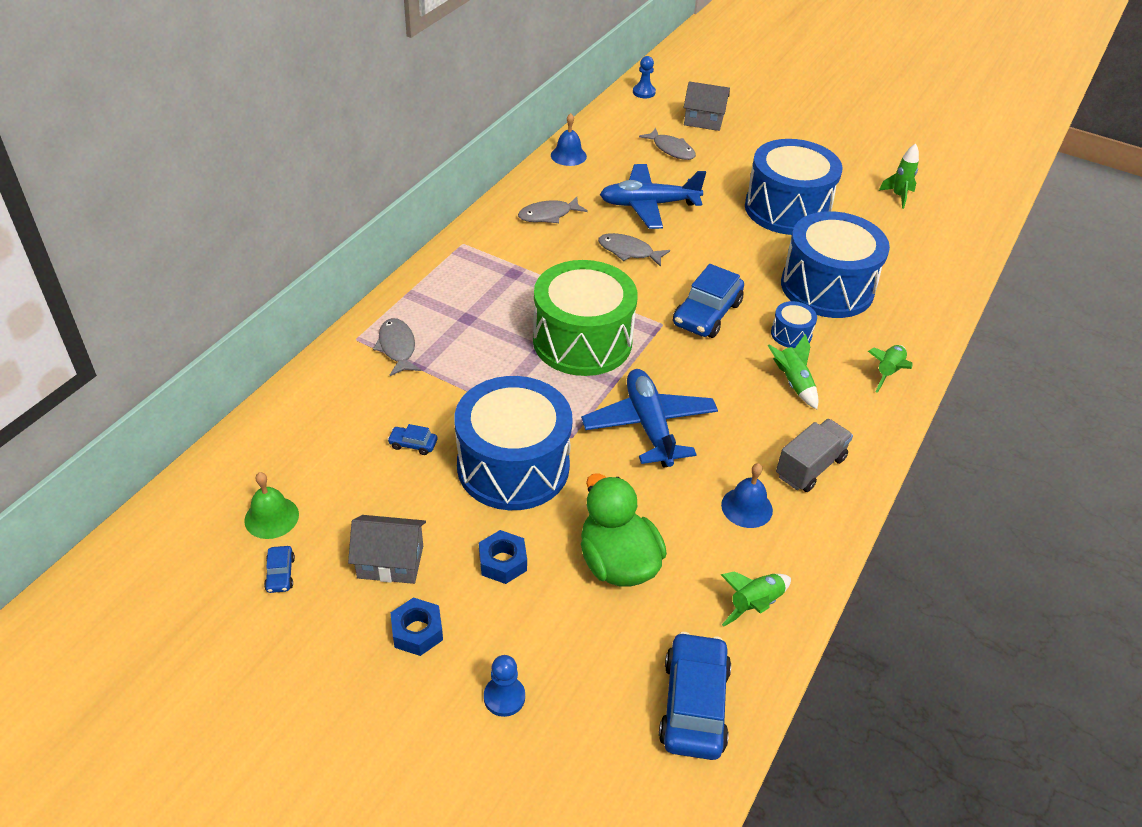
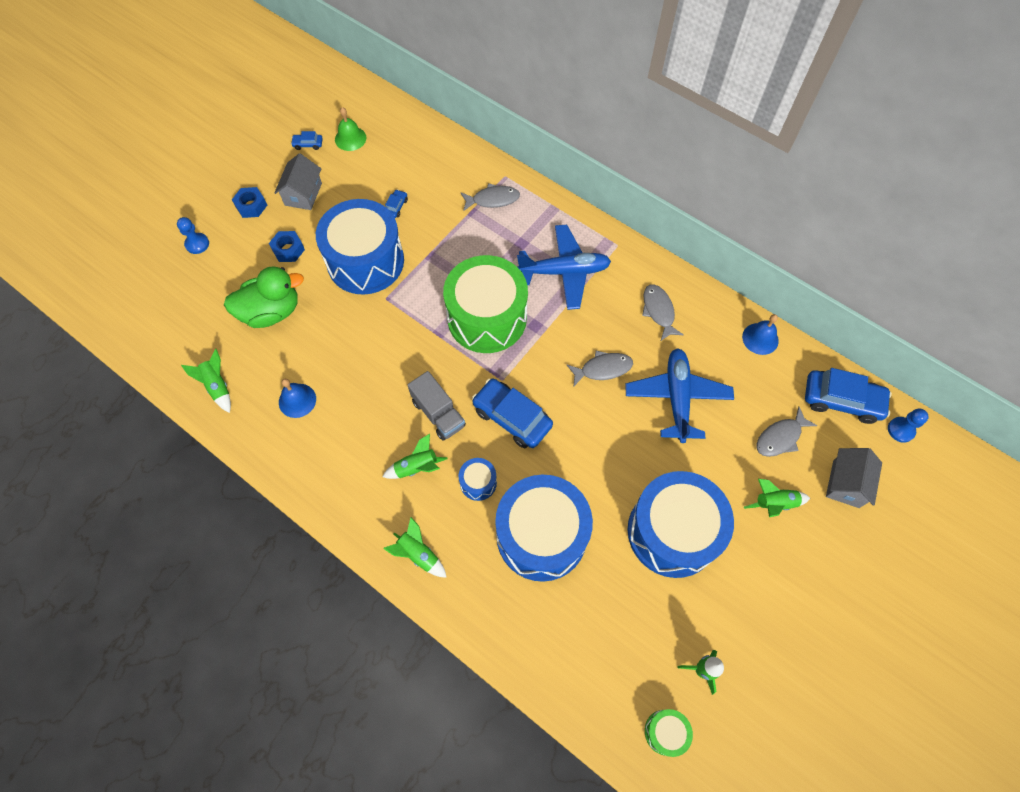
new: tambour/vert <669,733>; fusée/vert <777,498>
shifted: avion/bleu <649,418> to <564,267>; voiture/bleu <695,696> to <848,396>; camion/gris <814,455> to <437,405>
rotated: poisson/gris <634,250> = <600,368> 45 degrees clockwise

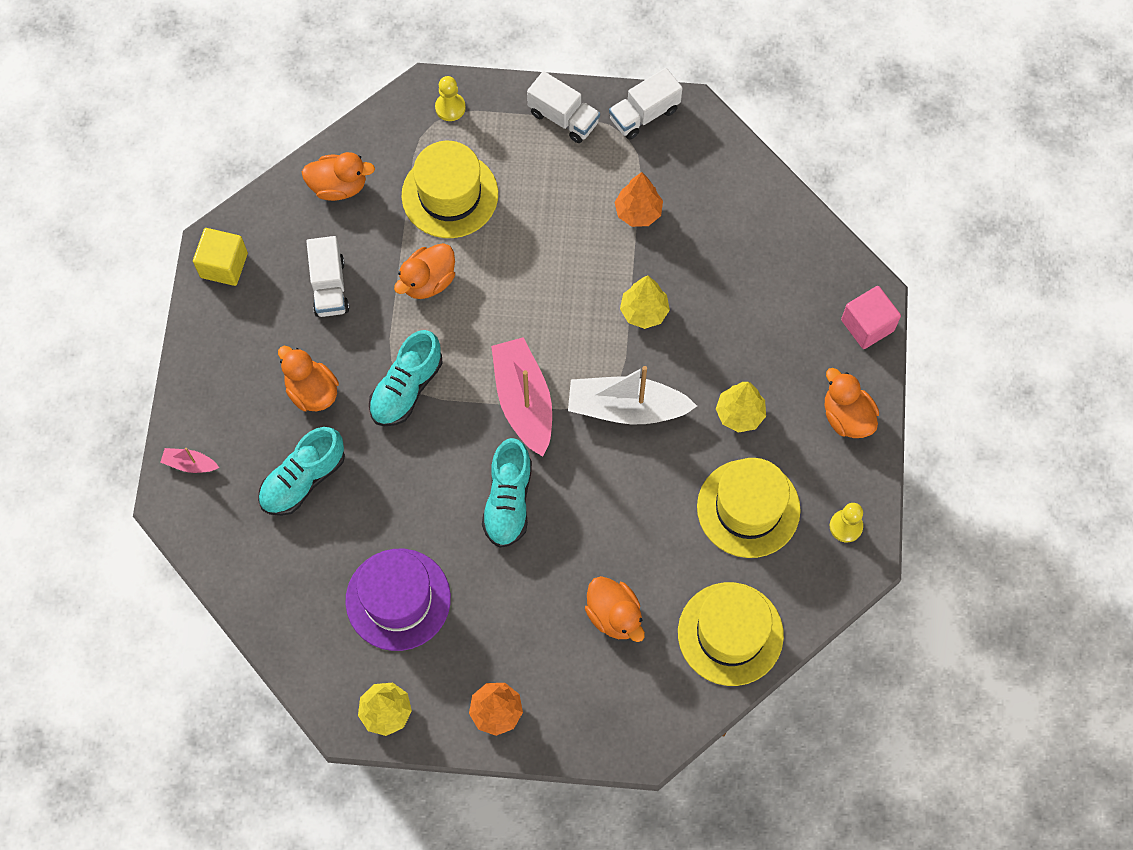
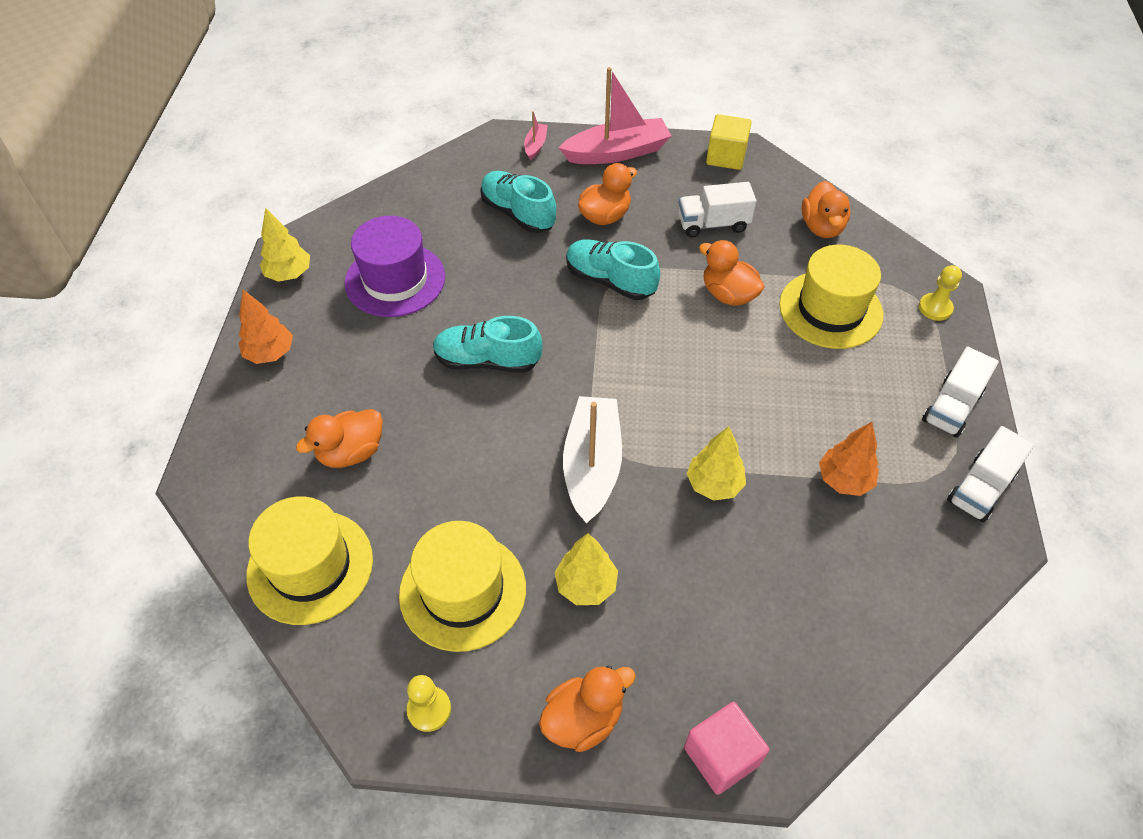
shifted: bateau/rose <521,397> to <615,115>
rotated: camion/blanc <645,104> = <991,474> 105 degrees counterclockwise

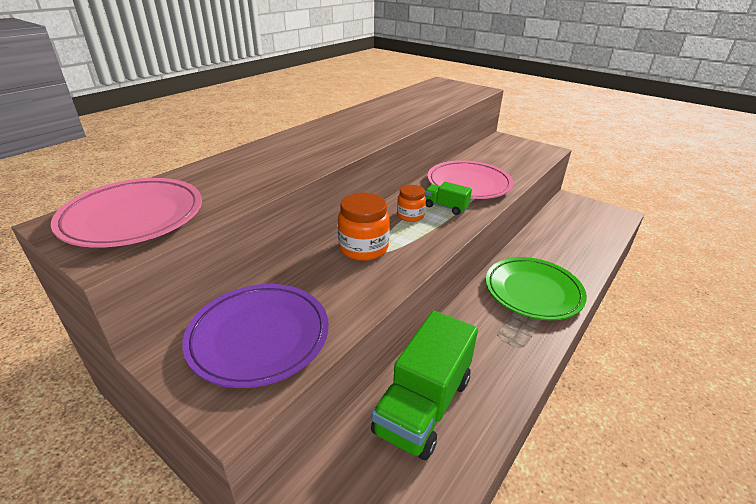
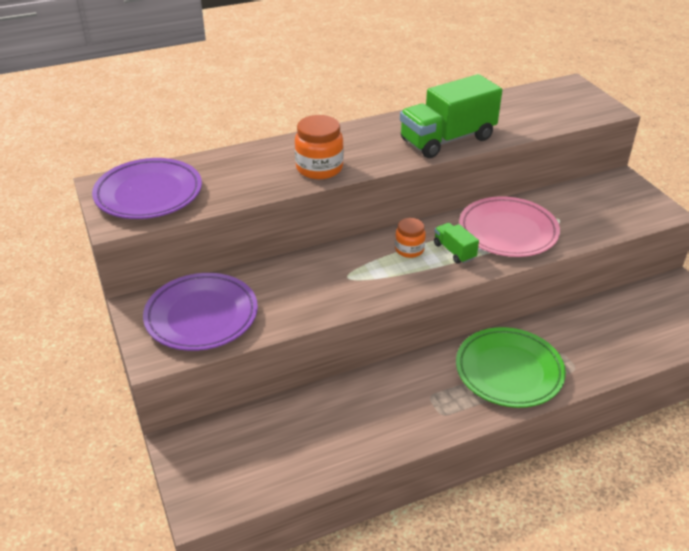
shifted: bocal/orange <364,227> to <319,147>; camion/vert <424,385> to <451,116>
repainted: assiette/rose <126,213> to assiette/violet <147,188>

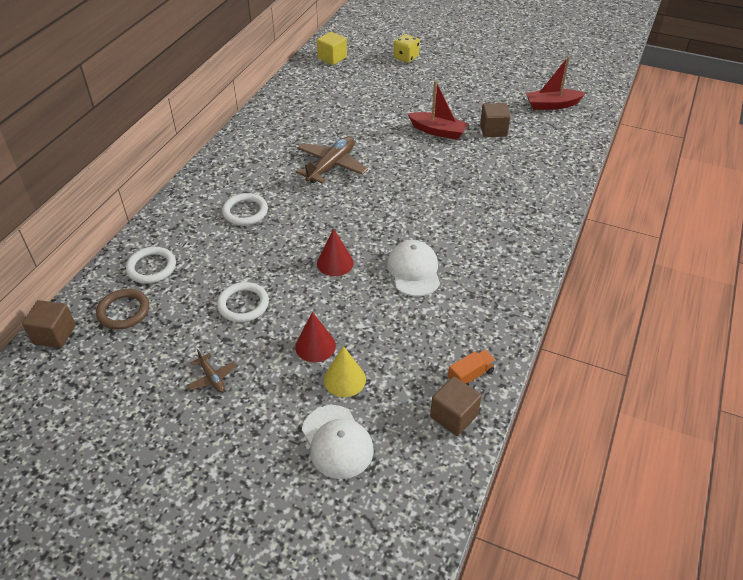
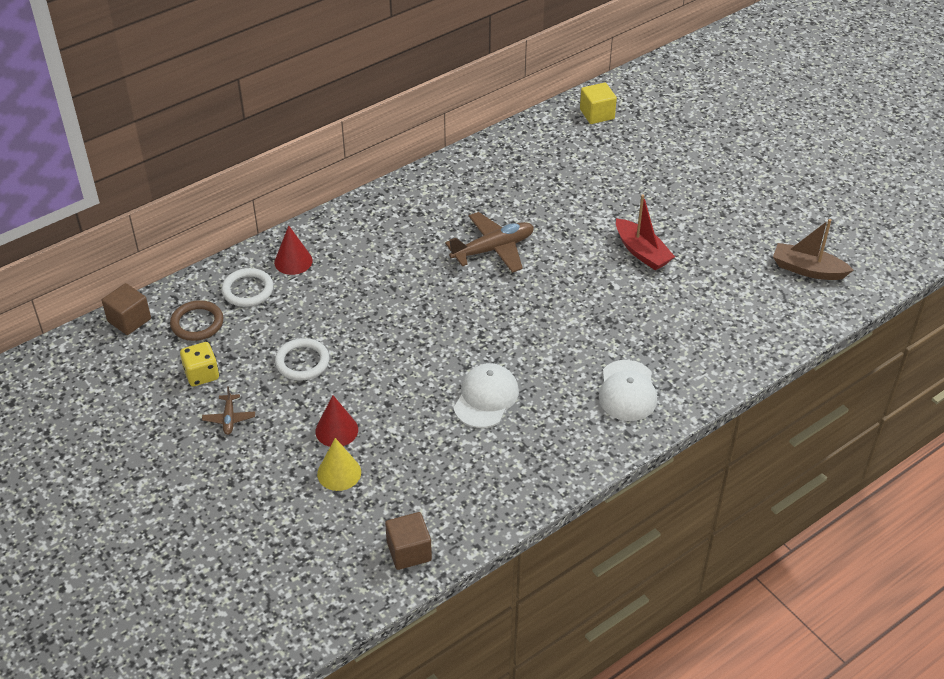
gone: anneau/blanc <245,209>; camion/orange <472,368>; cube/marron <495,120>
shifted: casquette/blanc <338,442> to <628,390>; cône/rouge <335,252> to <293,250>; dé/jaune <407,48> to <199,364>
repainted: bateau/rouge <555,83> to bateau/marron <813,249>

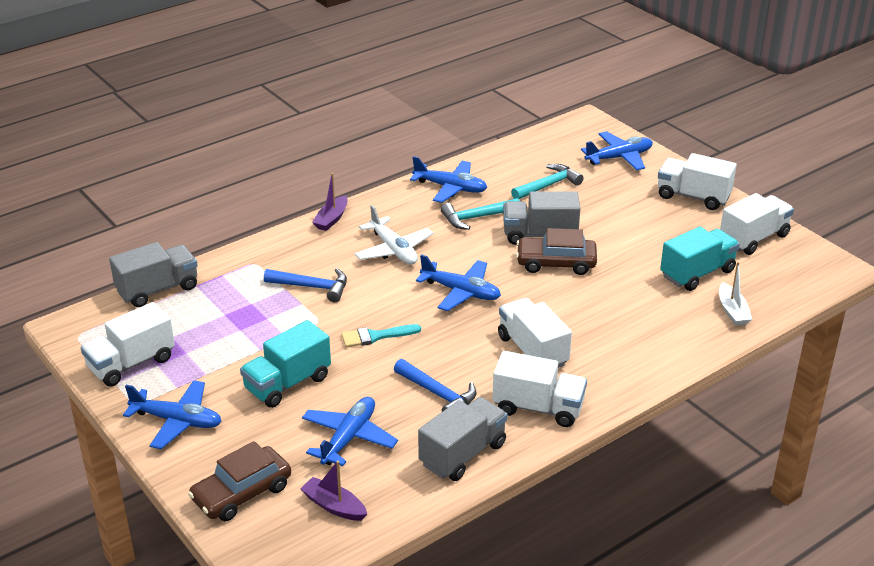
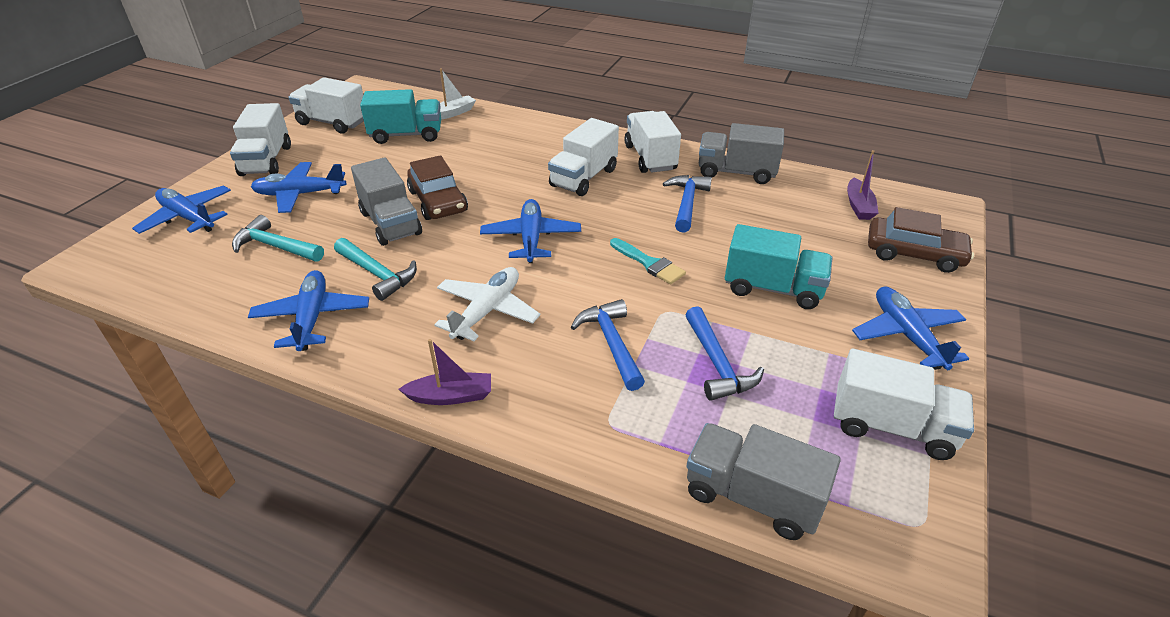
new: marteau/bleu <725,353>
shifted: avion/bleu <350,431> to <298,187>
rotated: camion/turquoise <700,259> = <400,116> 150 degrees clockwise

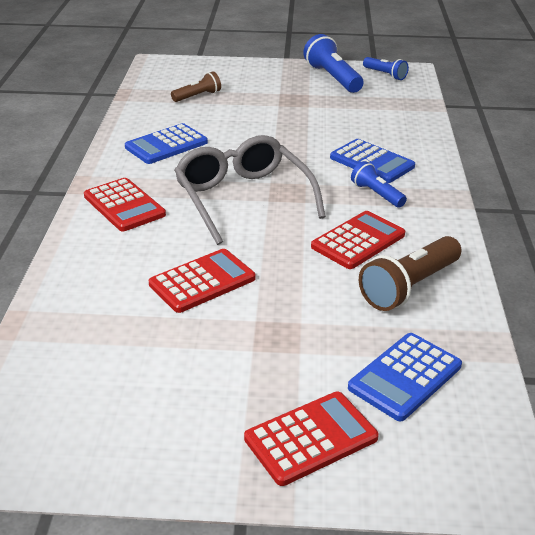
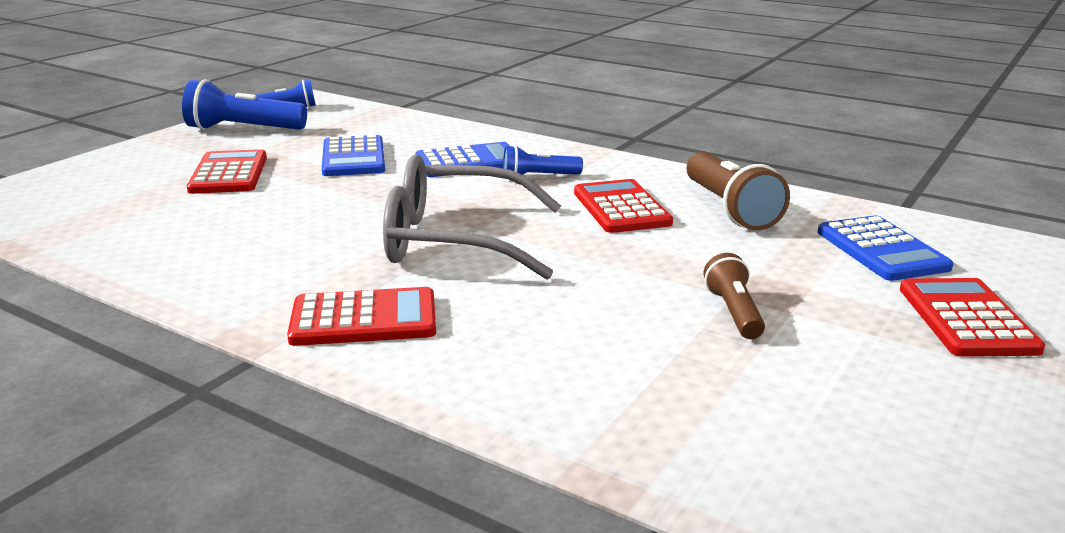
shifted: calculatrice/bleu <166,143> to <353,155>; calculatrice/rouge <202,281> to <227,171>; lampe de poche/marron <196,86> to <734,296>

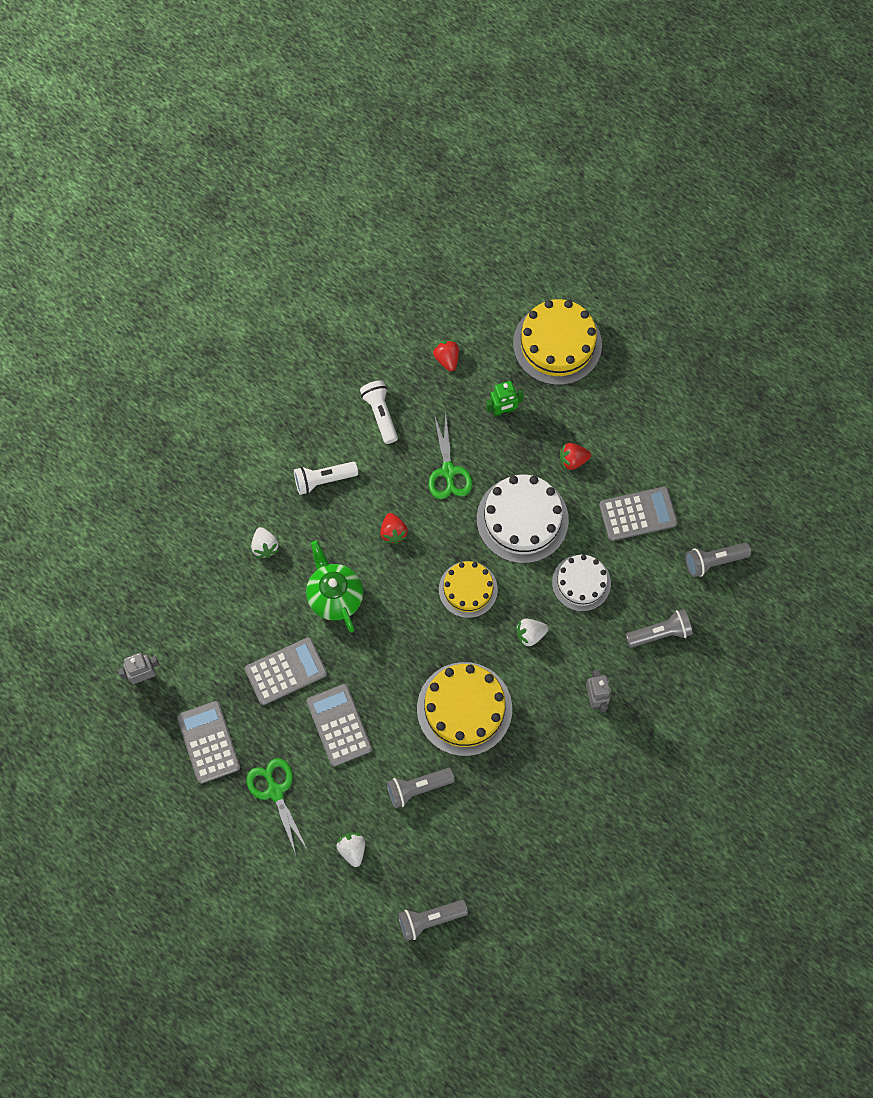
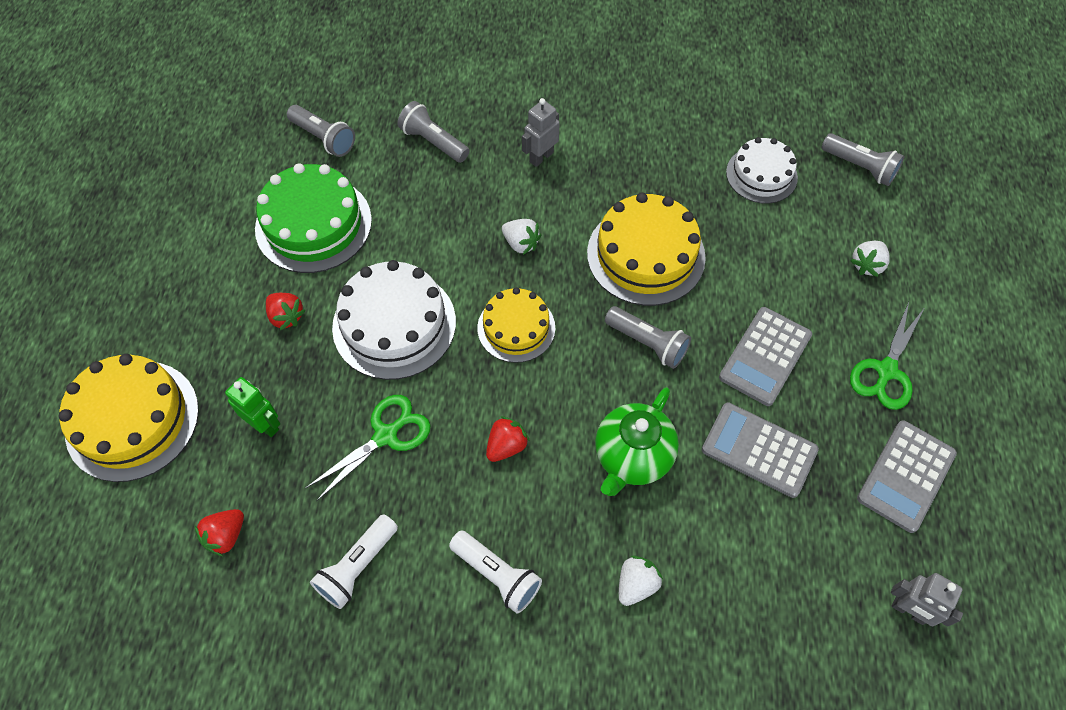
shifted: lampe de poche/gris <420,788> to <648,337>; gâteau/blanc <581,583> to <762,170>
swapped: calculatrice/gris <638,514> to gâteau/vert <313,218>

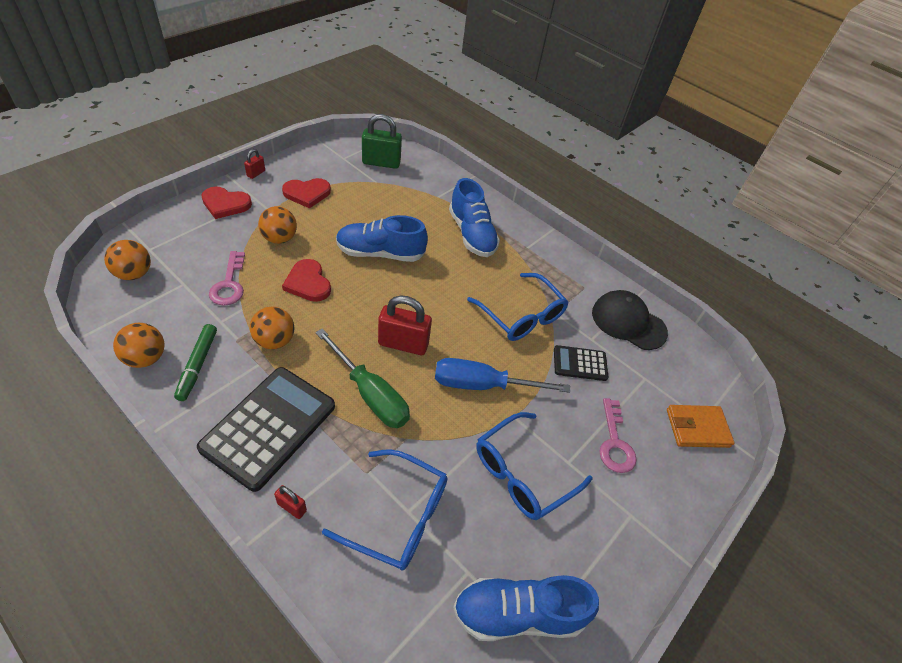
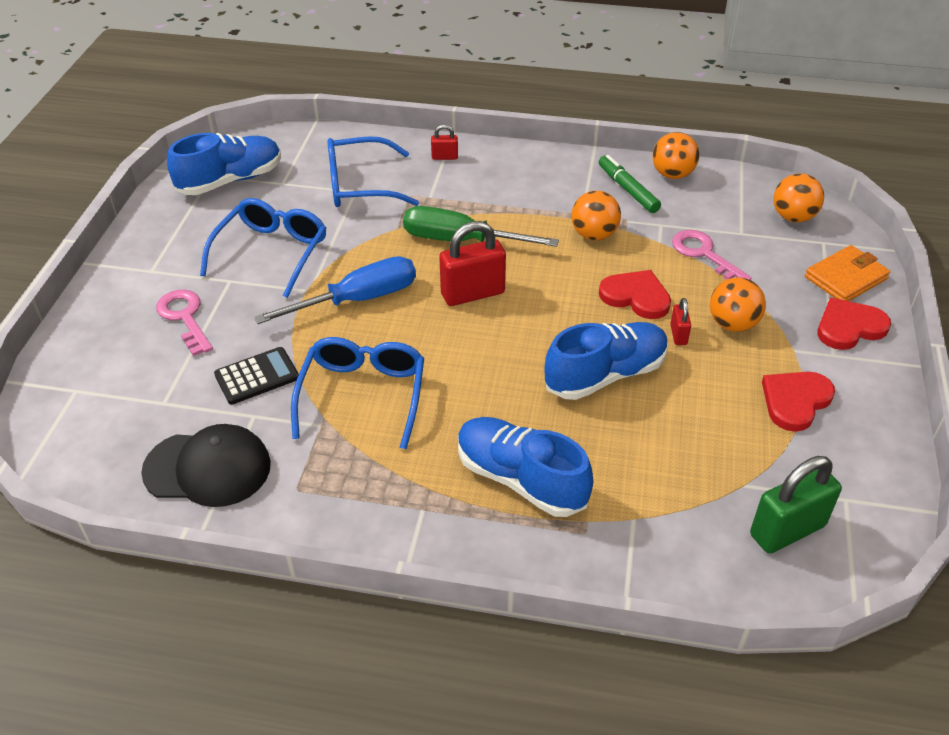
gone: calculatrice/noir <266,429>
shifted: cadenas/rouge <254,164> to <680,321>; portefeuille/orange <700,426> to <847,273>
rotated: lunettes/bleu <518,307> = <357,393> 75 degrees clockwise

